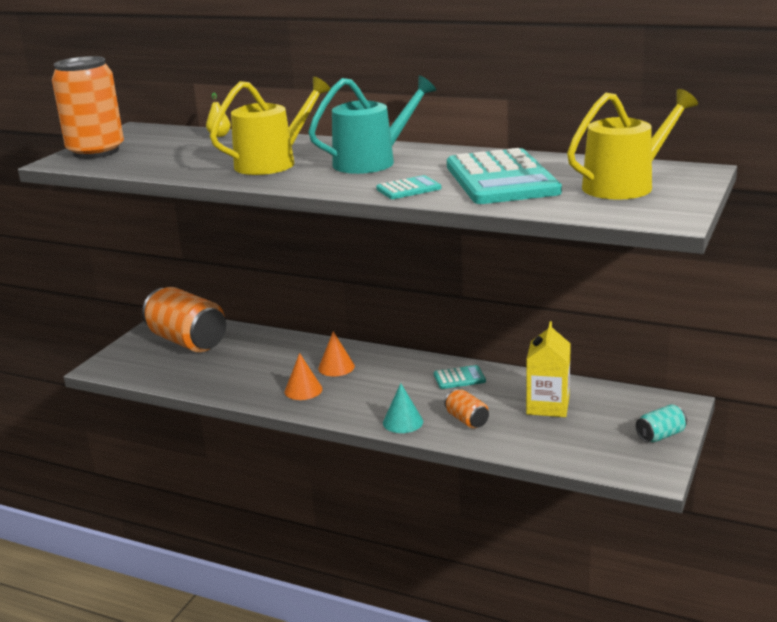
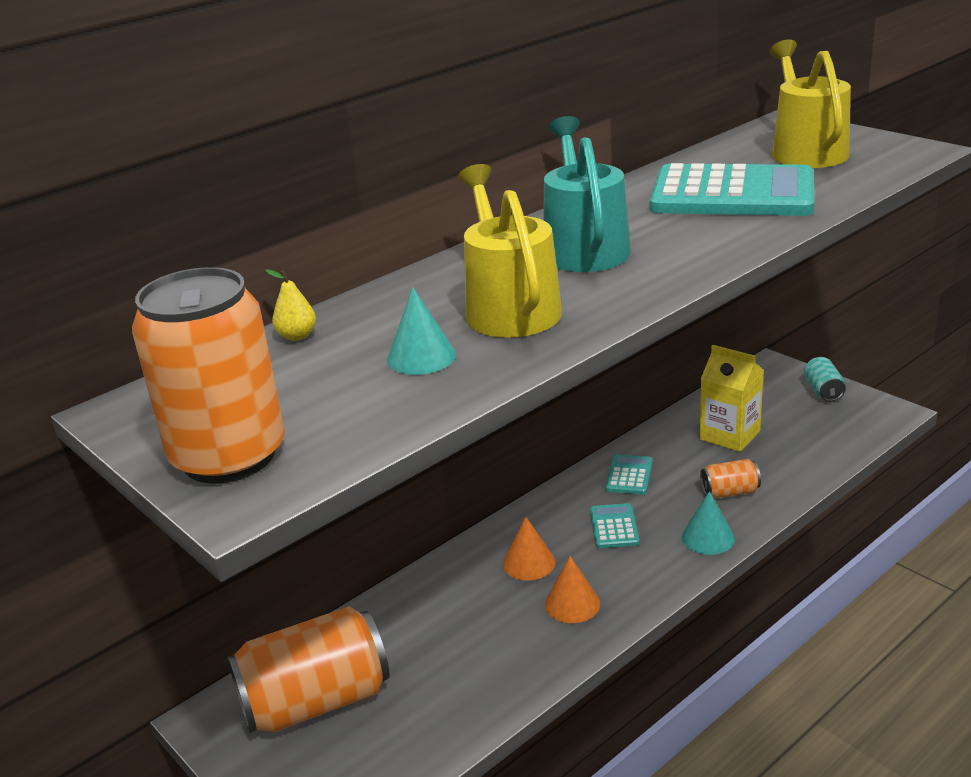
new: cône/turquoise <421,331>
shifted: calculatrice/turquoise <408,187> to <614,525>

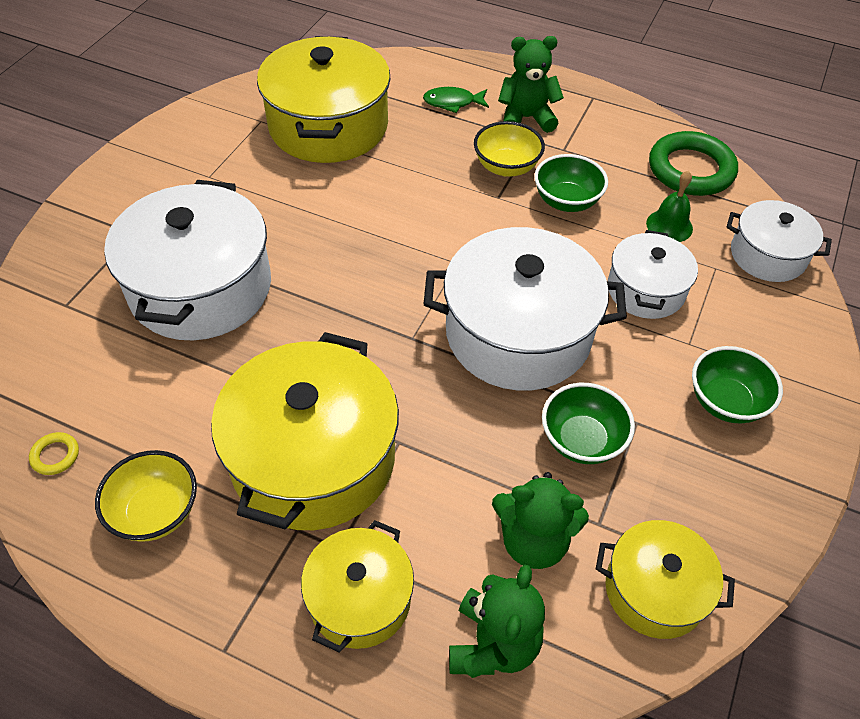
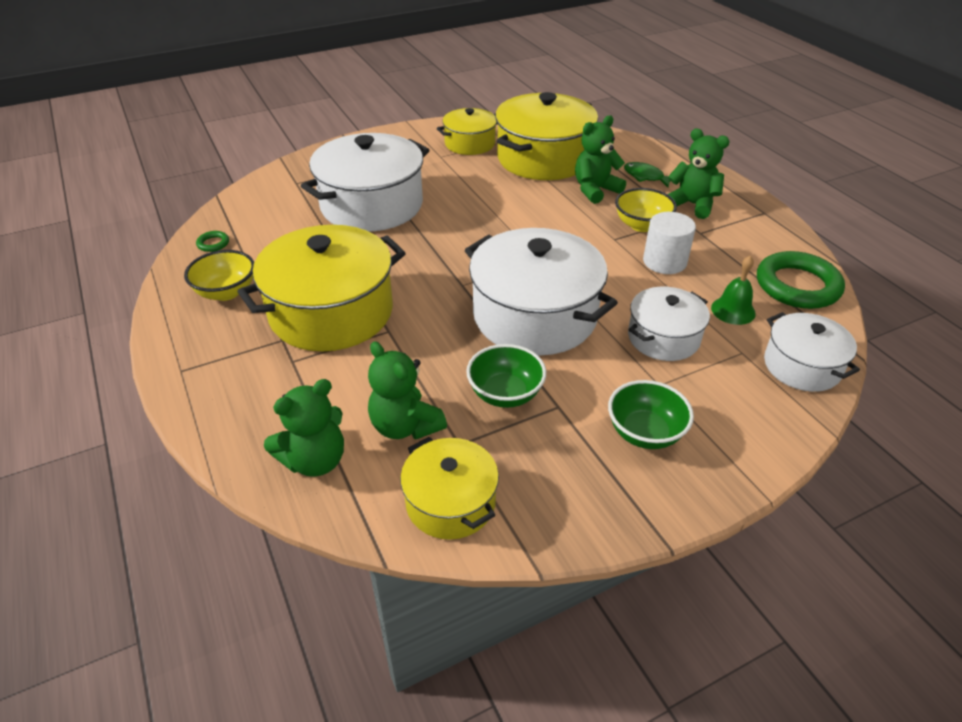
new: ours en peluche/vert <600,159>
shifted: marmite/jaune <357,586> to <467,131>
swapped: bol/vert <571,183> to cylindre/blanc <669,243>
repainted: anneau/jaune <54,453> to anneau/vert <212,241>

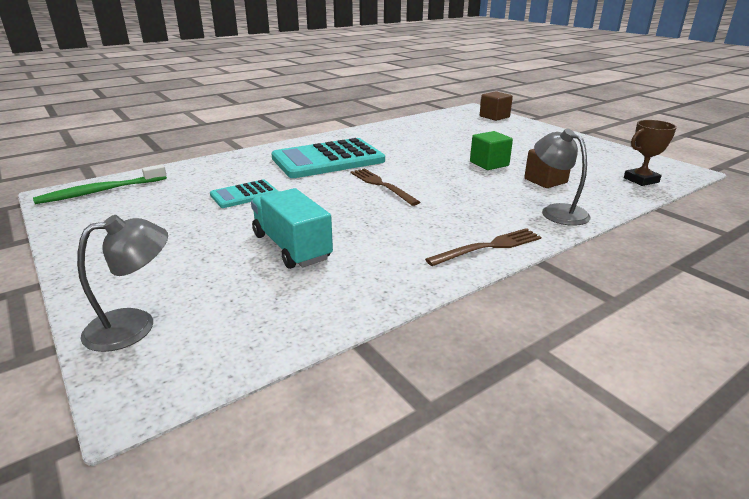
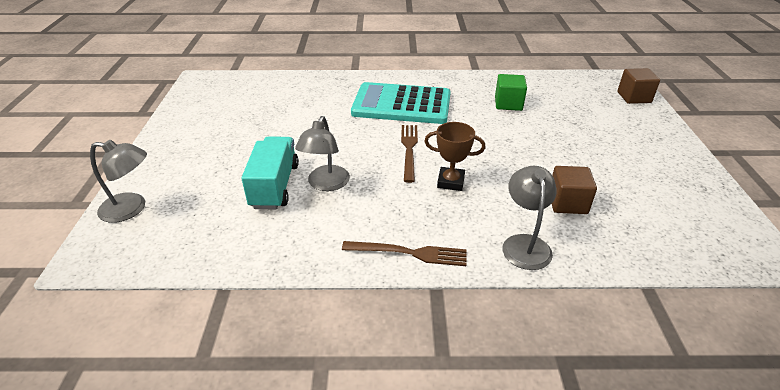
gone: brosse à dents/vert <100,184>; calculatrice/turquoise <244,193>
new: lampe/gris <322,153>
shifted: cube/vert <491,150> to <511,92>; trophée/marron <650,153> to <454,156>

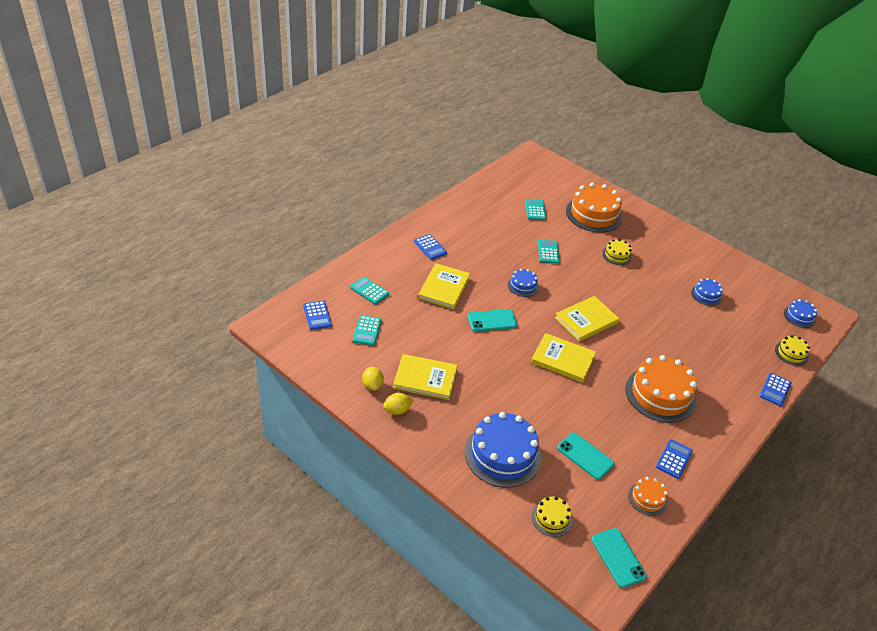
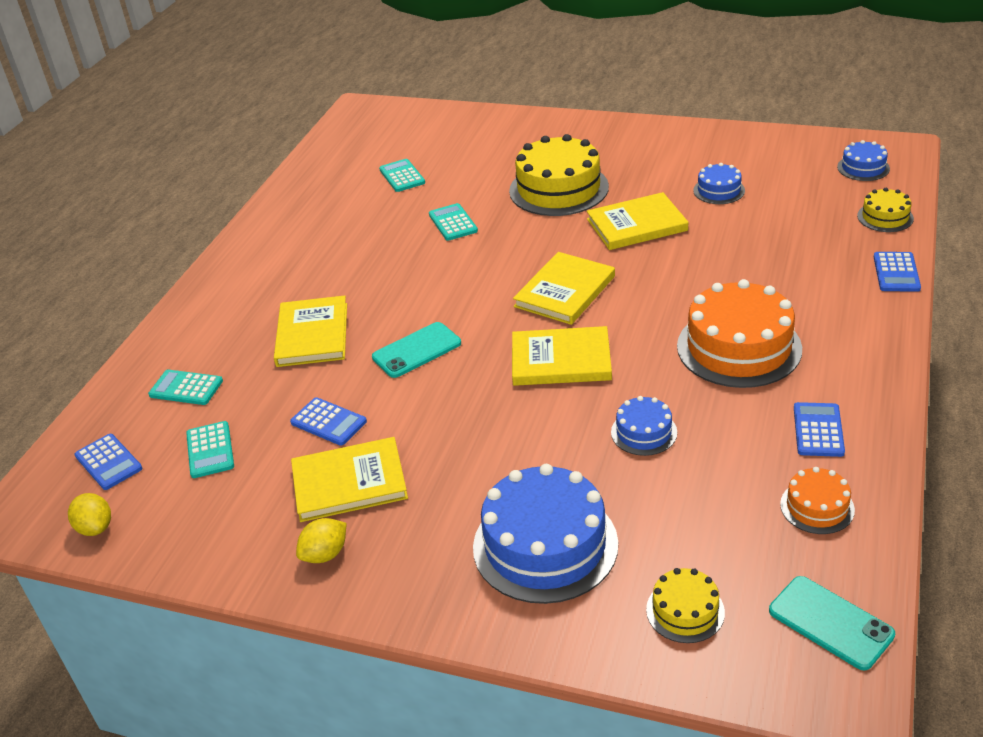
gone: téléphone/turquoise <585,456>; gâteau/orange <594,207>
new: livre/jaune <637,221>
shifted: citron/jaune <373,379> to <89,514>; calculatrice/bleu <430,247> to <328,421>; gâteau/bleu <523,283> to <644,426>
scaled: gâteau/jaune <617,252> = <559,175> x2.01

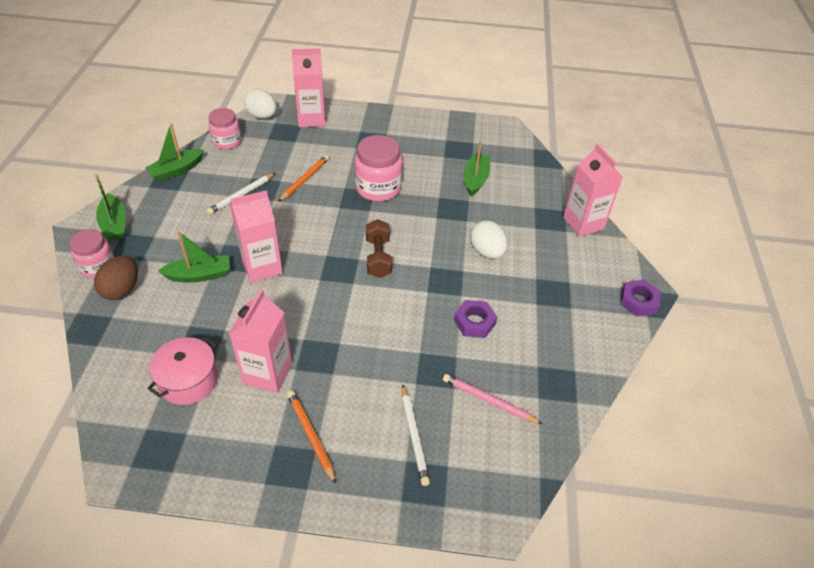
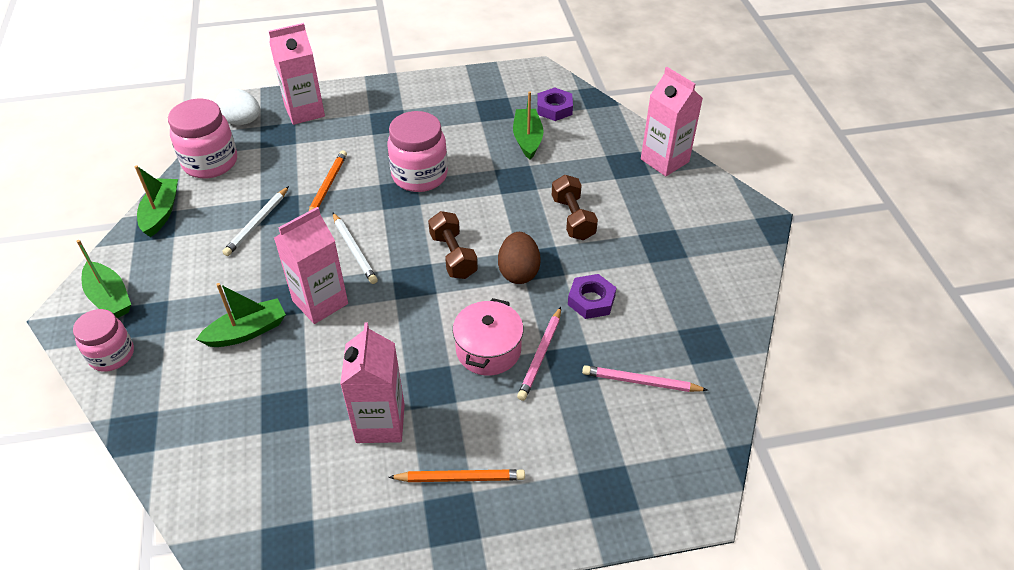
new: crayon/rose <539,354>
shifted: œuf/marron <116,277> to <519,258>; marmite/rose <182,371> to <488,336>; crayon/blanc <416,435> to <355,248>; écrou/violet <640,298> to <555,104>
swapped: œuf/blanc <489,239> to haltère/marron <575,207>
rotated: bateau/vert <174,152> = <156,201> 150 degrees clockwise; crayon/orange <311,437> = <456,475> 135 degrees clockwise
scaled: bocal/rose <225,129> = <202,138> x1.51

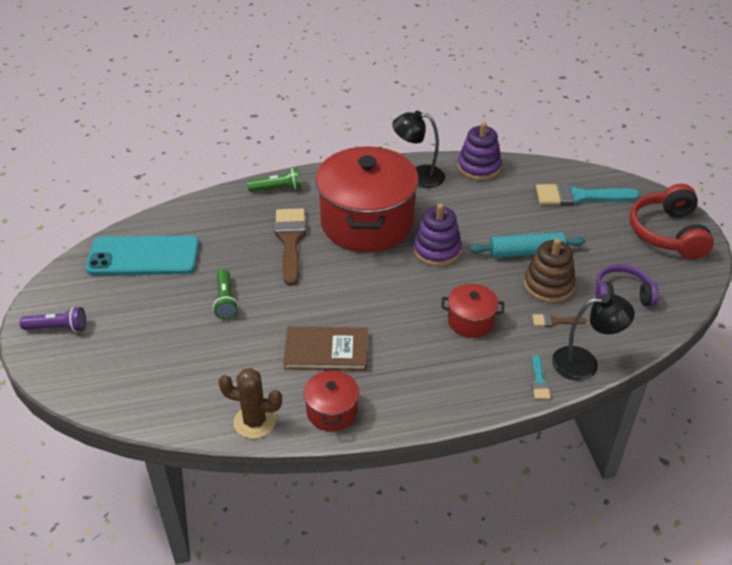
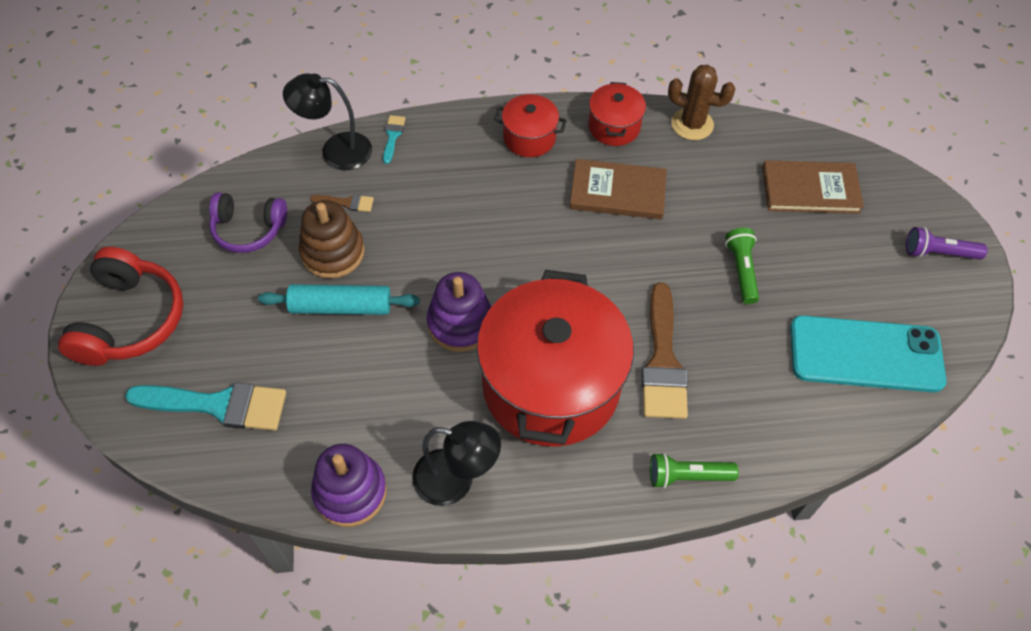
new: livre/marron <813,187>
shifted: marmite/rouge <472,311> to <530,125>

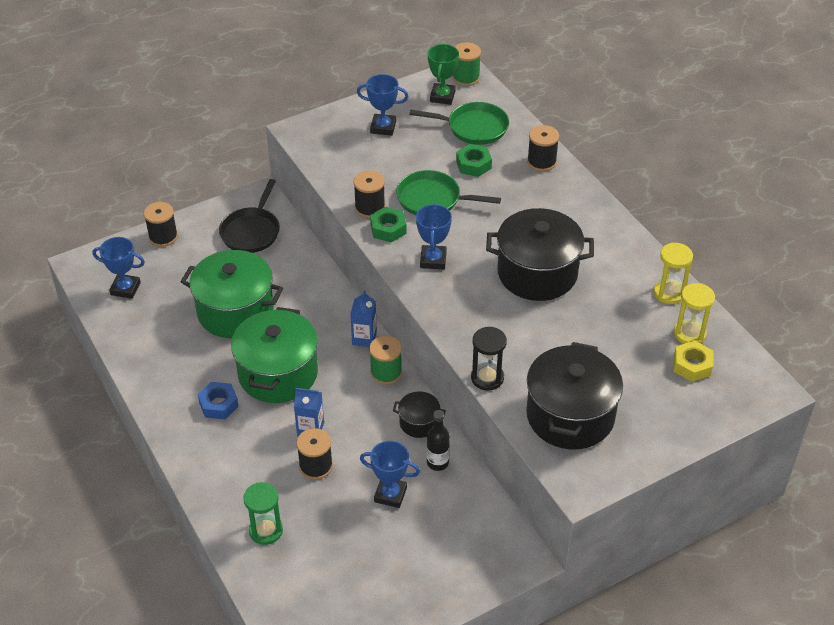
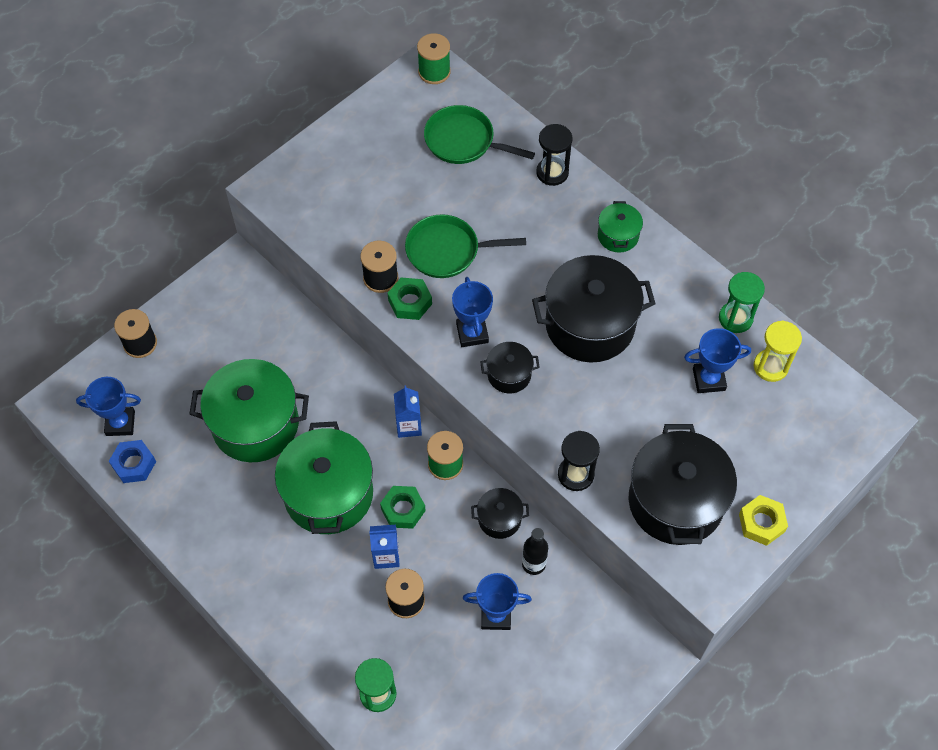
gone: poêle/noir <249,216>; trophée/vert <443,74>
new: marmite/noir <510,367>; marmite/vert <620,227>
shifted: écrou/bleu <218,400> to <132,461>; trophée/bleu <382,105> to <717,360>; écrou/vert <474,160> to <403,507>; écrou/jaune <693,361> to <763,520>
swapped: bobine/noir <543,148> to sablier/noir <554,155>
repainted: sablier/jaune <673,273> to sablier/vert <742,302>
rotated: poêle/vert <459,123> = <479,134> 150 degrees counterclockwise

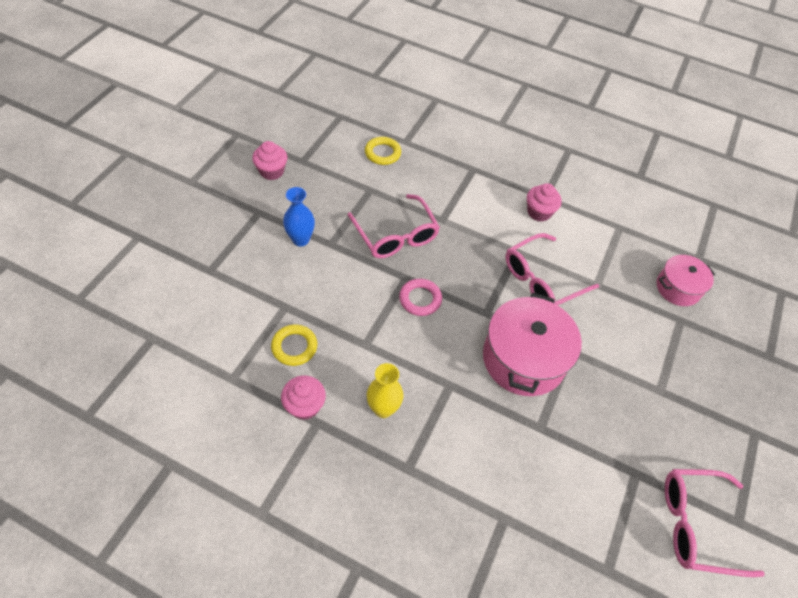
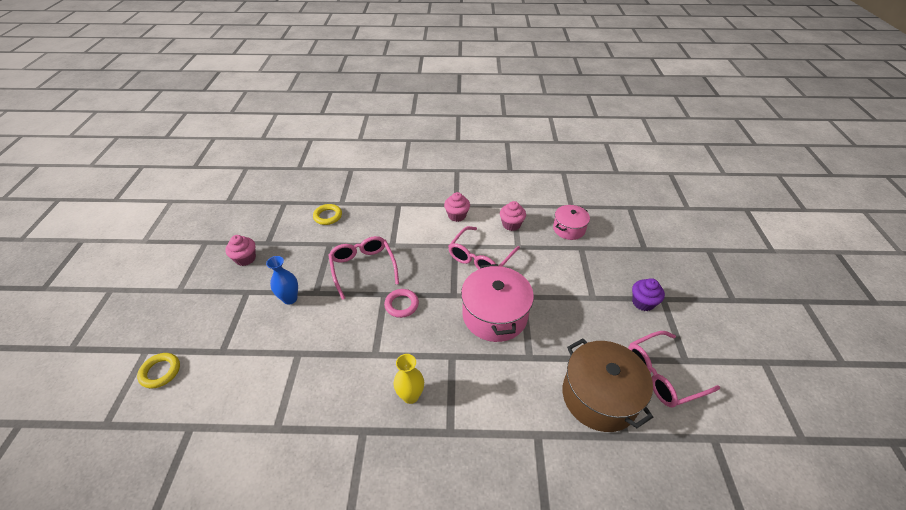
new: marmite/marron <608,385>; muffin/violet <648,294>
shifted: anneau/jaune <294,345> to <158,370>; muffin/rose <303,397> to <513,216>
rotated: lunettes/rose <394,226> = <364,268> 150 degrees counterclockwise

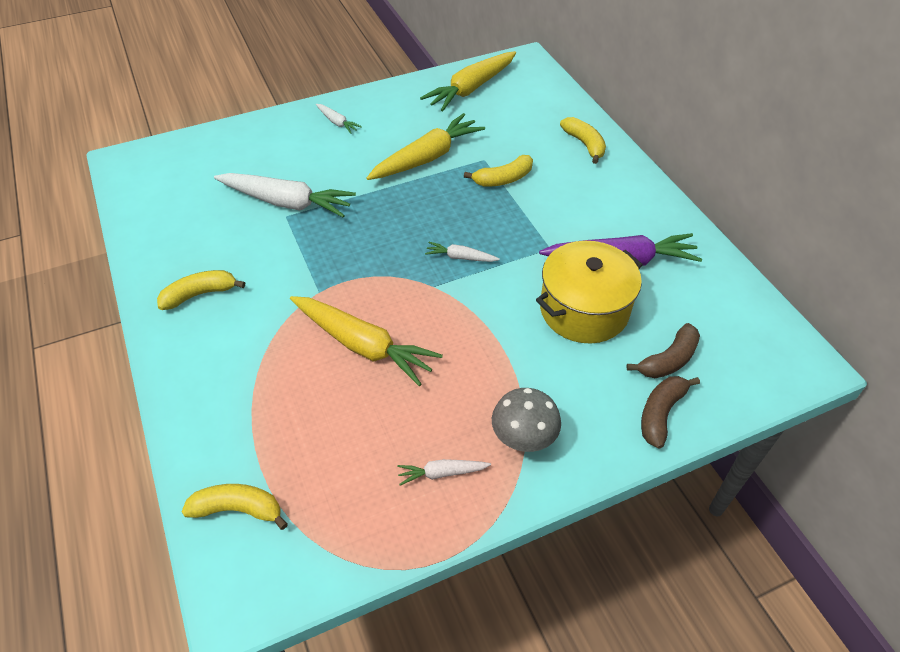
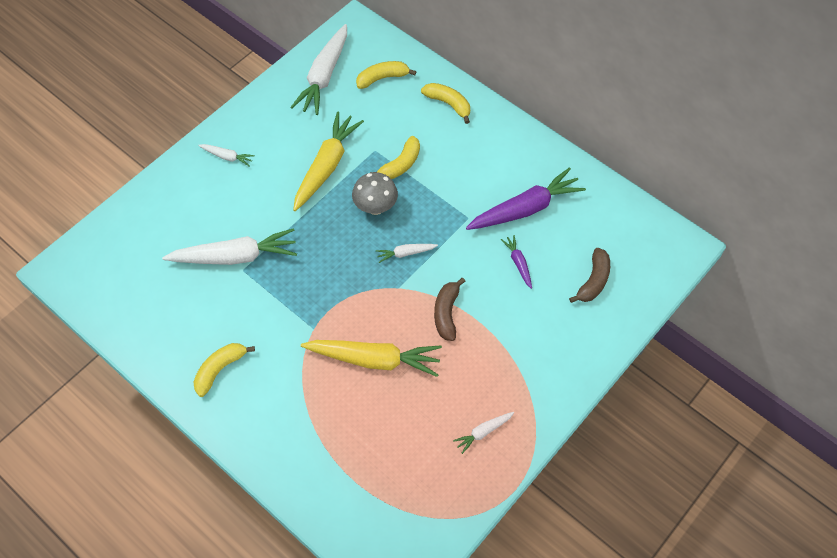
shifted: banane/jaune <234,507> to <386,75>; champignon/gris <526,420> to <375,193>; banane/marron <670,412> to <450,309>
swapped: marmite/jaune <589,292> to carotte/violet <516,262>
repainted: carotte/jaune <468,81> to carotte/blanc <318,69>

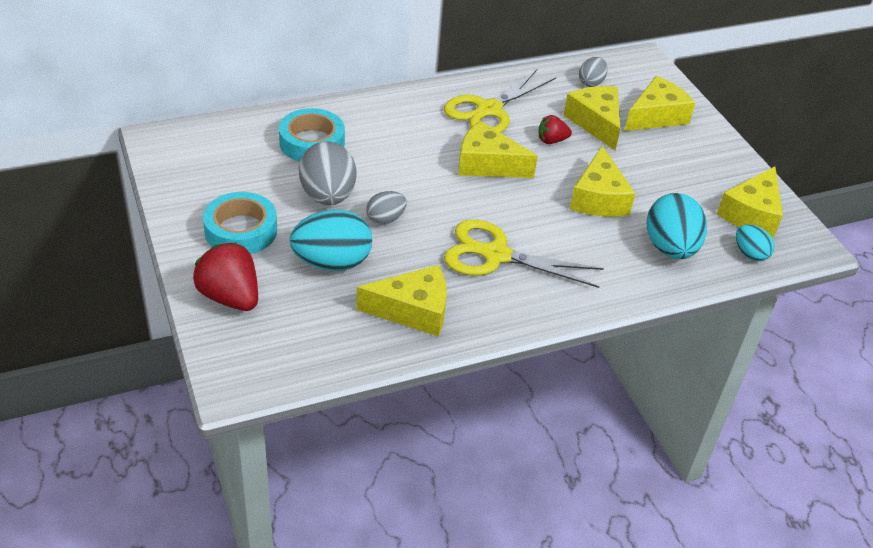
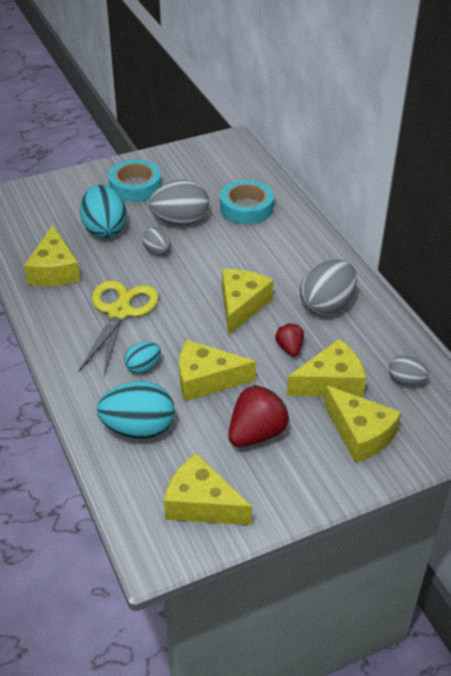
shifted: fraise/rouge <225,276> to <258,415>; œuf/turquoise <755,242> to <142,357>
swapped: ciseaux/jaune <500,101> to œuf/gris <328,287>

